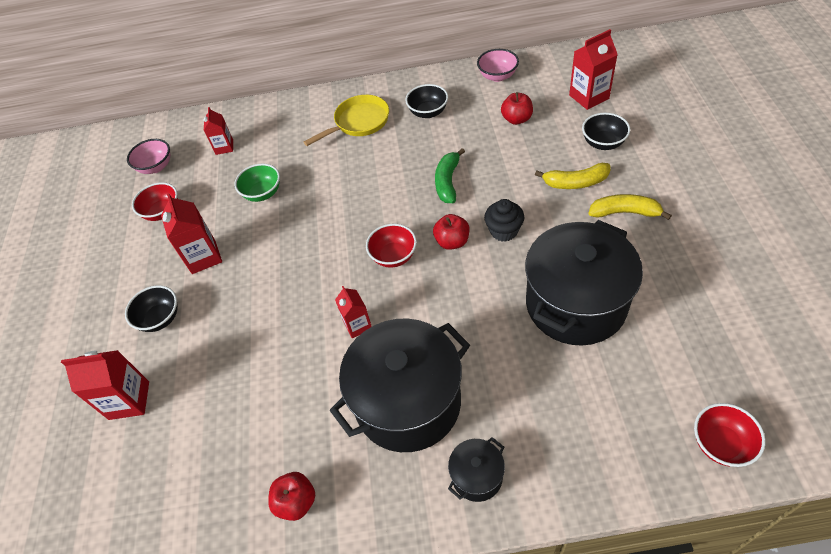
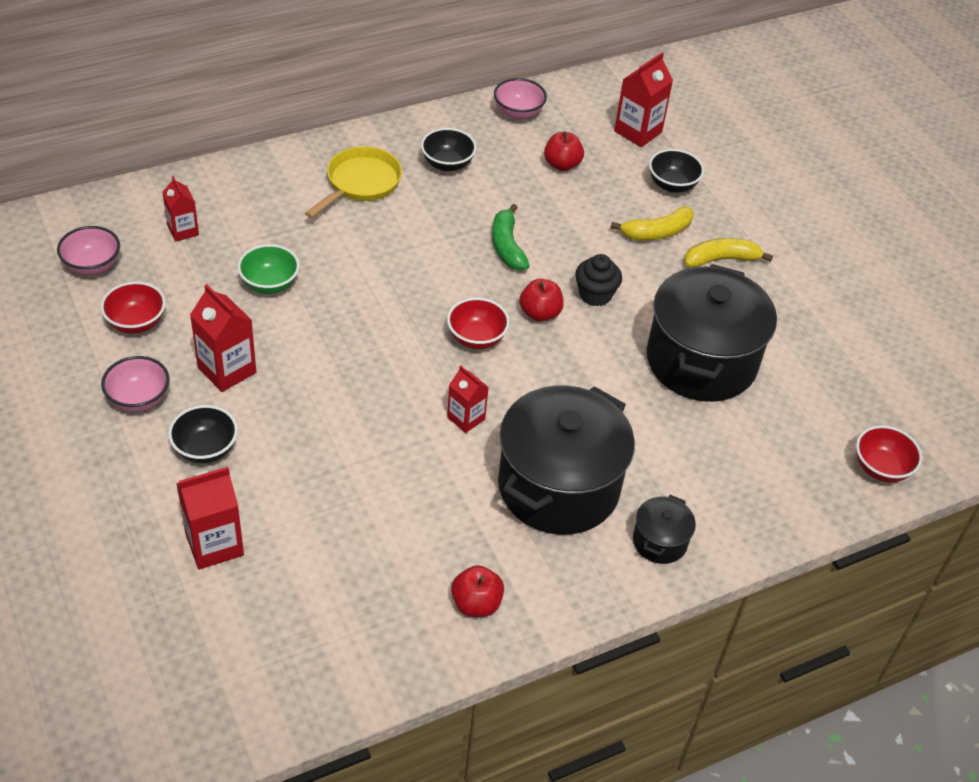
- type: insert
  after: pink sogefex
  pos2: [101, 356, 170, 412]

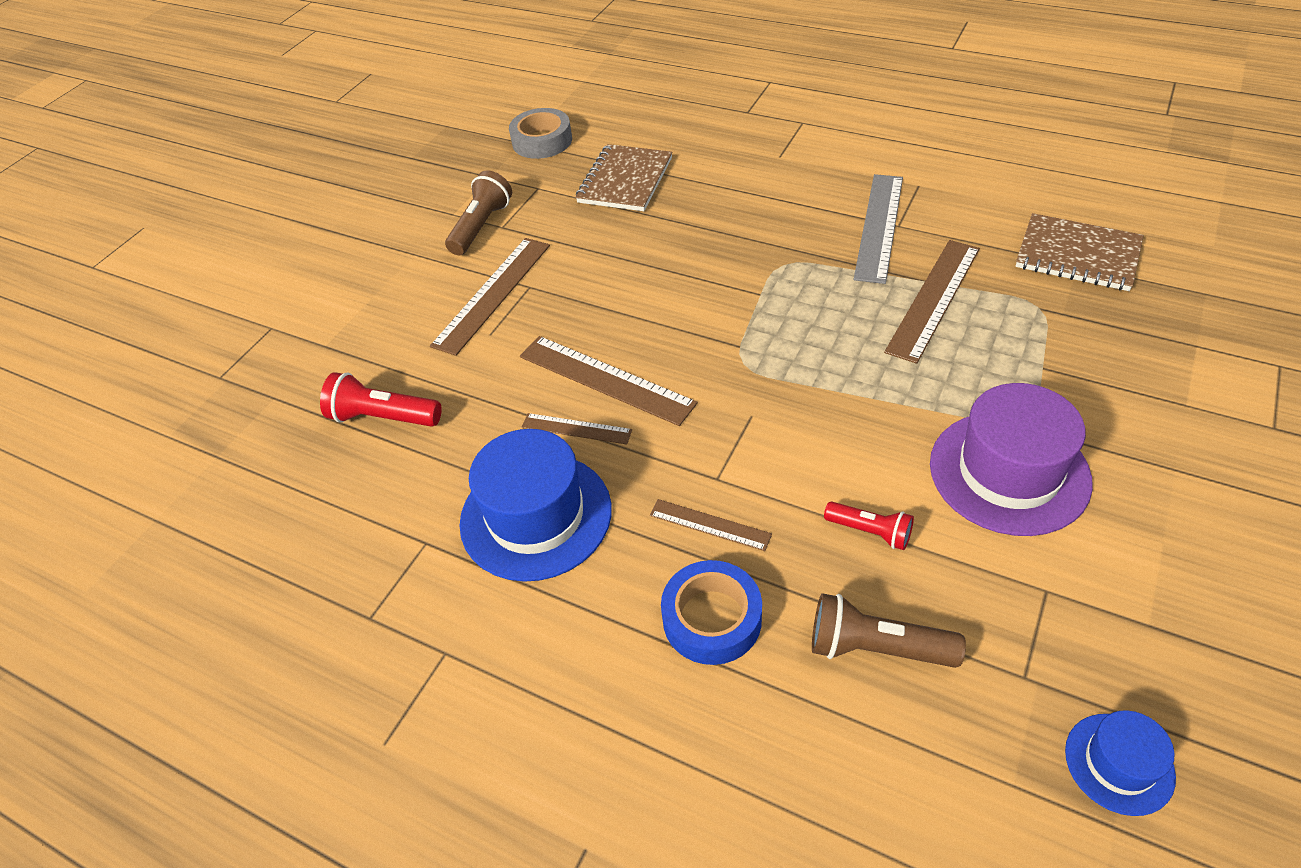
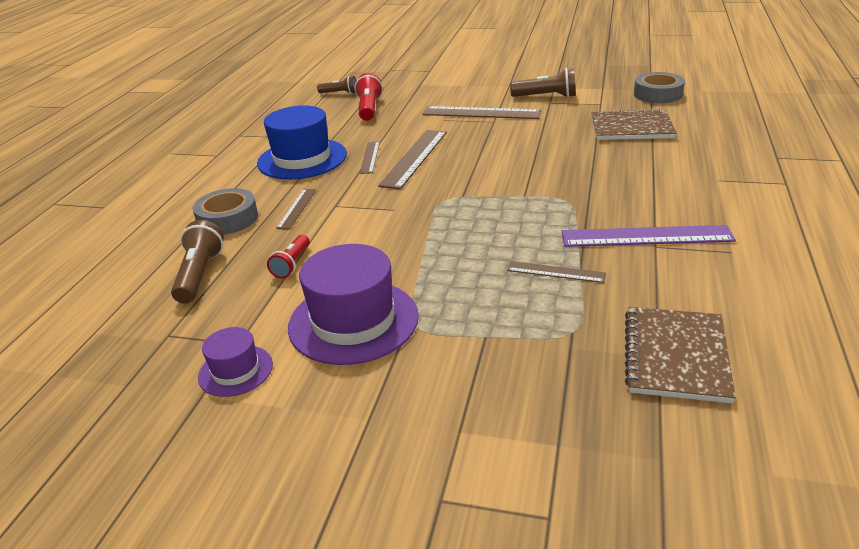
- type: recolor
  before: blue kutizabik
  after: grey kutizabik
  pos1: [661, 560, 762, 665]
  pos2: [193, 188, 258, 235]
- type: insert
  after: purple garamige
  pos2: [198, 327, 273, 397]
- type: insert
  after: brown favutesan
  pos2: [317, 76, 357, 94]
- type: resize
  before: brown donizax
  pos1: [884, 240, 980, 364]
  pos2: [507, 261, 606, 283]
  scale: 0.55
- type: recolor
  before: grey donizax
  after: purple donizax
  pos1: [854, 174, 903, 284]
  pos2: [561, 225, 736, 247]
- type: delete
  before: blue garamige
  pos1: [1065, 710, 1176, 816]

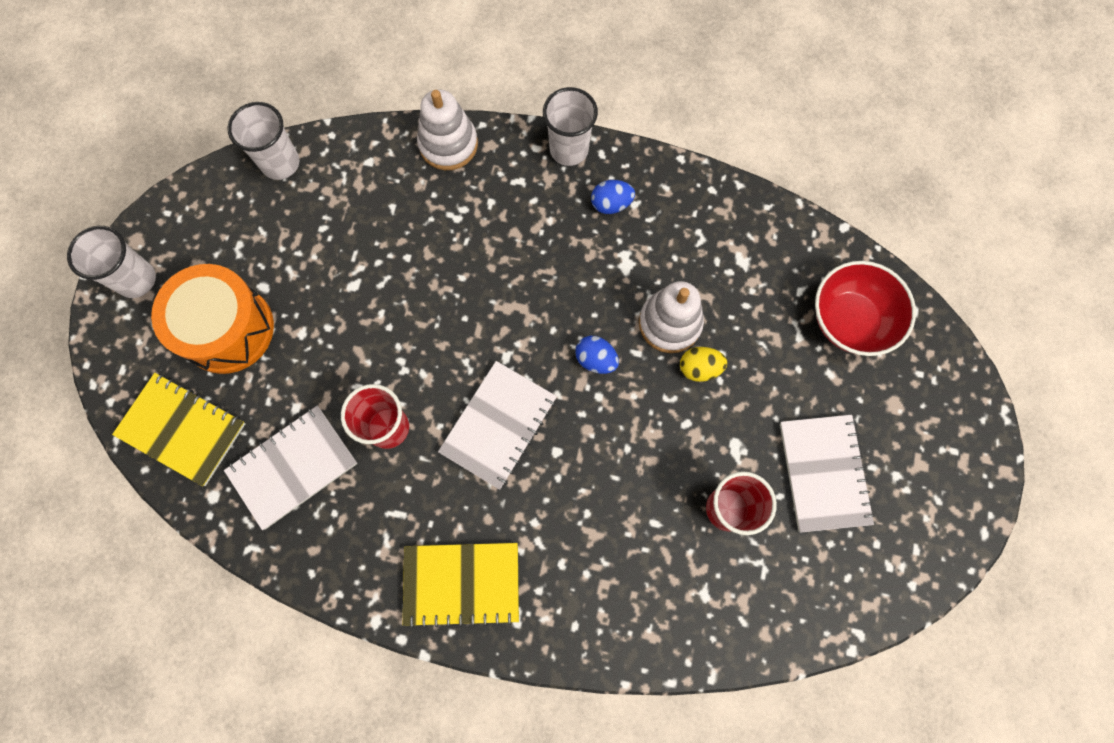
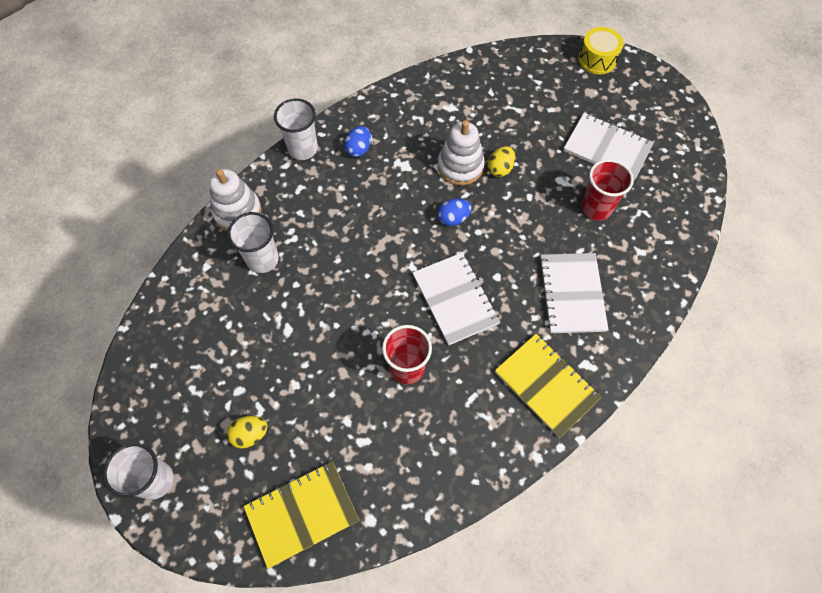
- type: move
  before: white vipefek
  pos1: [227, 102, 299, 180]
  pos2: [227, 212, 279, 273]
- type: replace
  before: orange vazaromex
  after: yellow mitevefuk
  pos1: [151, 264, 274, 374]
  pos2: [227, 416, 268, 449]
- type: rotate
  before: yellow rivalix
  pos1: [403, 543, 519, 628]
  pos2: [495, 334, 602, 438]
  turn: -75
- type: move
  before: white rivalix
  pos1: [224, 405, 357, 530]
  pos2: [539, 253, 609, 333]
- type: insert
  after: yellow vazaromex
  pos2: [578, 27, 624, 74]
- type: delete
  before: red sogefex
  pos1: [815, 261, 916, 356]

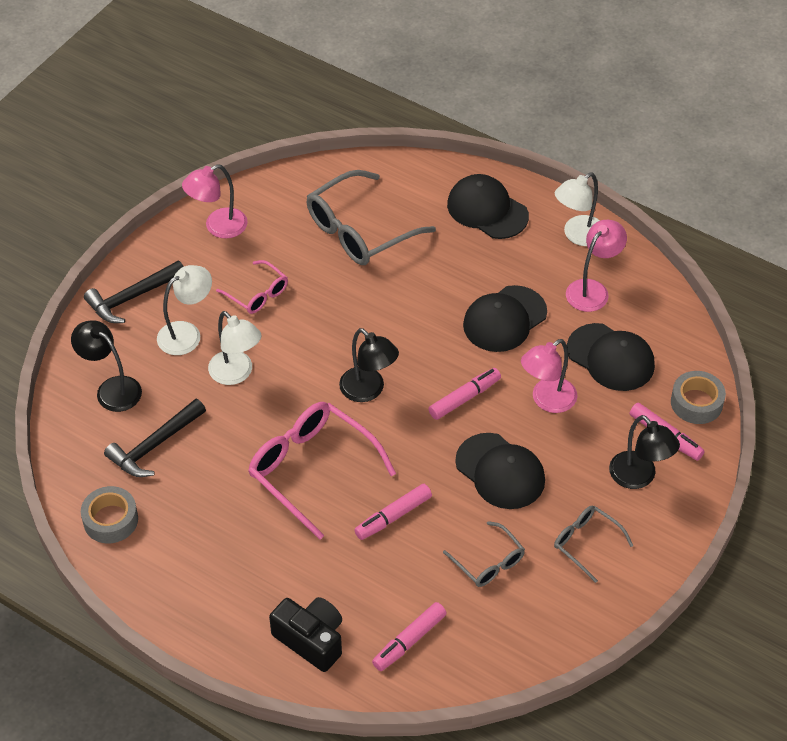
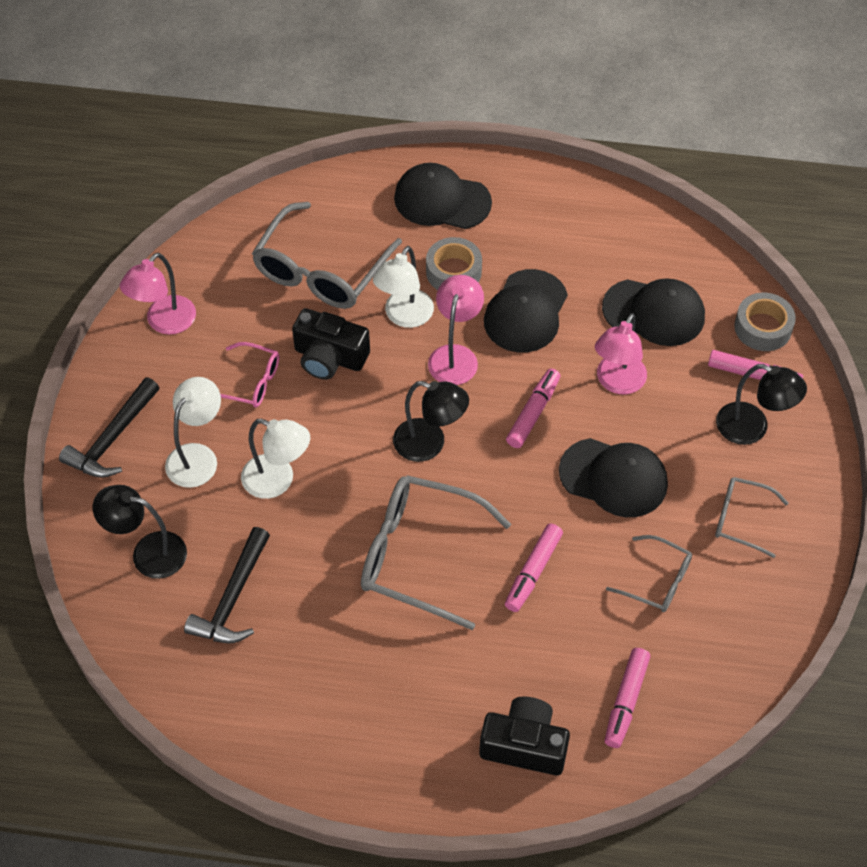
- type: insert
  after: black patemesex
  pos2: [292, 308, 370, 380]
- type: recolor
  before: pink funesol
  after: grey funesol
  pos1: [248, 402, 396, 540]
  pos2: [361, 475, 511, 630]
- type: move
  before: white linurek
  pos1: [555, 172, 600, 246]
  pos2: [373, 246, 434, 328]
- type: move
  before: grey kutizabik
  pos1: [81, 486, 138, 543]
  pos2: [426, 237, 482, 290]
- type: move
  before: pink linurek
  pos1: [566, 220, 627, 312]
  pos2: [428, 275, 484, 385]

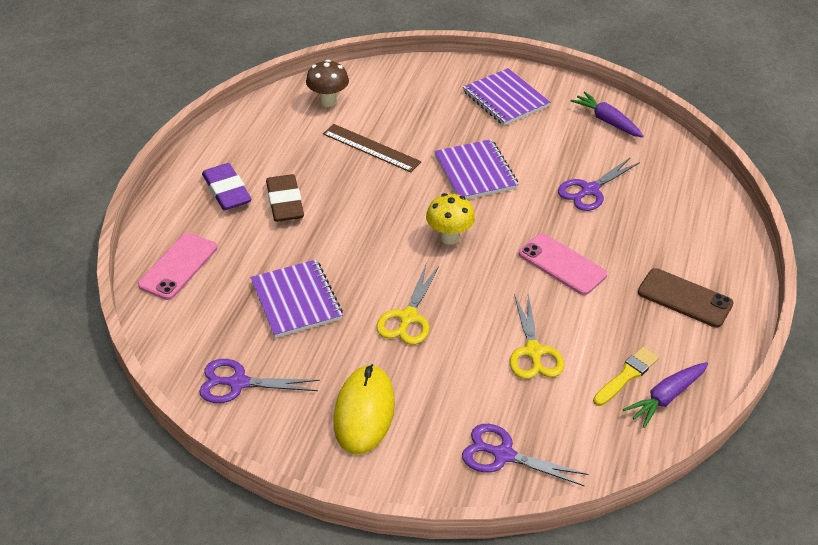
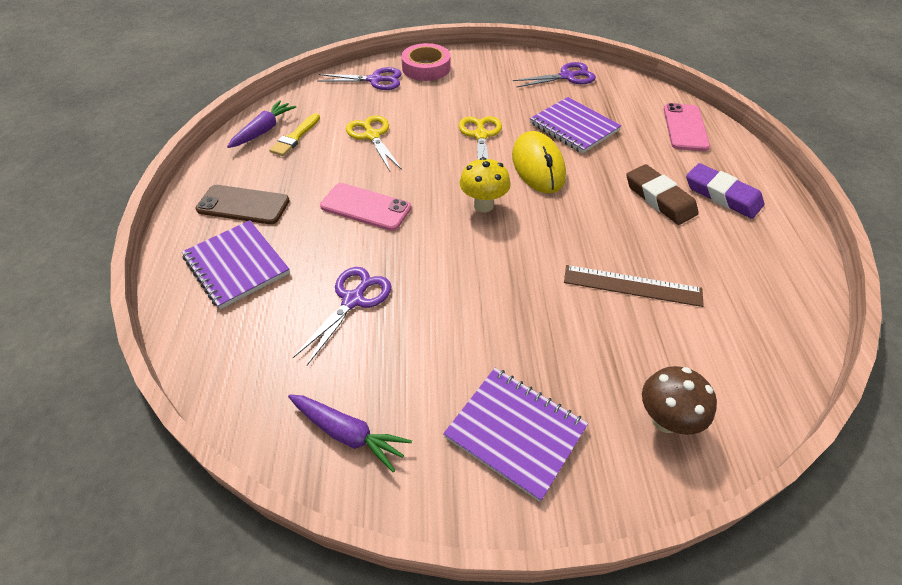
- type: move
  before: purple rivalix
  pos1: [434, 139, 519, 199]
  pos2: [182, 220, 290, 309]
- type: insert
  after: pink kutizabik
  pos2: [401, 43, 451, 81]
- type: move
  before: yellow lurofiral
  pos1: [333, 364, 395, 455]
  pos2: [512, 131, 566, 193]
- type: move
  before: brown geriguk
  pos1: [306, 60, 349, 107]
  pos2: [642, 366, 717, 435]

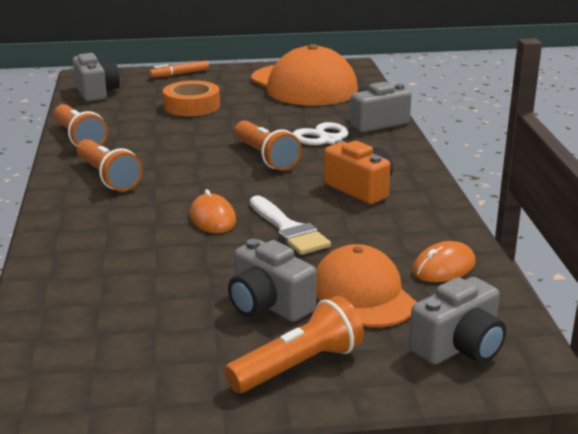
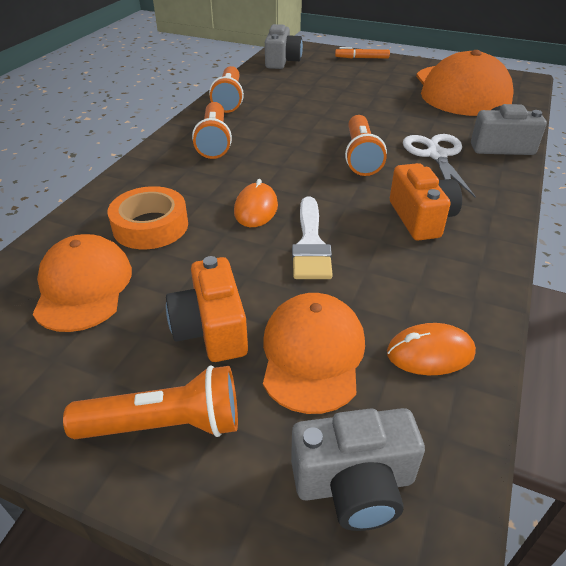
- type: insert
  after: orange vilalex
  pos2: [33, 234, 132, 332]
- type: move
  before: orange kutizabik
  pos1: [163, 80, 220, 116]
  pos2: [107, 186, 188, 249]
- type: recolor
  before: grey patemesex
  after: orange patemesex
  pos1: [228, 239, 317, 322]
  pos2: [166, 256, 248, 362]

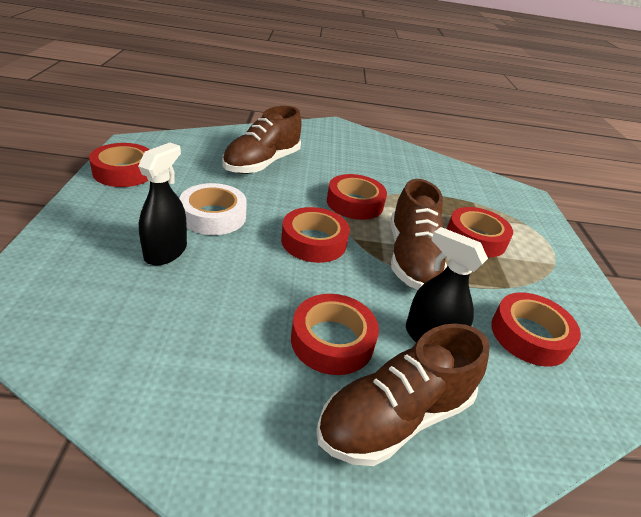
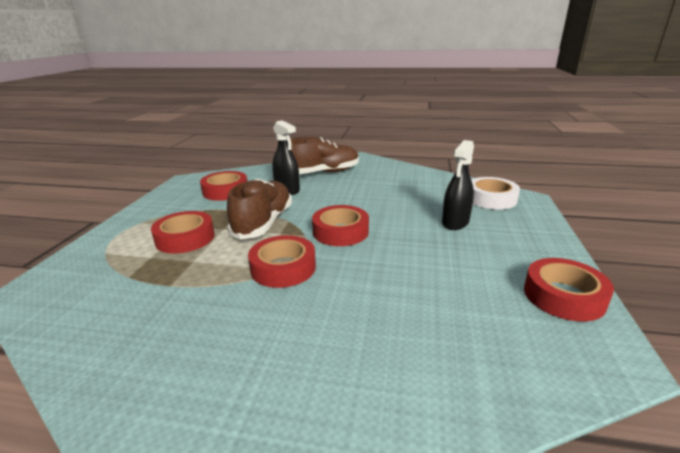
- type: move
  before: white kutizabik
  pos1: [179, 183, 247, 235]
  pos2: [471, 177, 520, 210]
- type: delete
  before: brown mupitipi
  pos1: [222, 106, 302, 174]
- type: delete
  before: red kutizabik
  pos1: [291, 294, 379, 375]

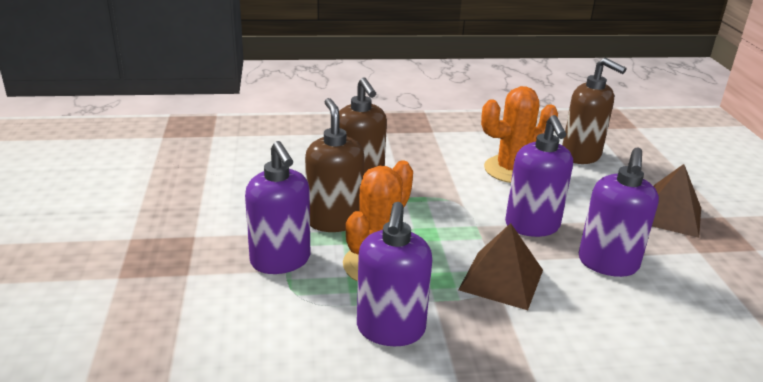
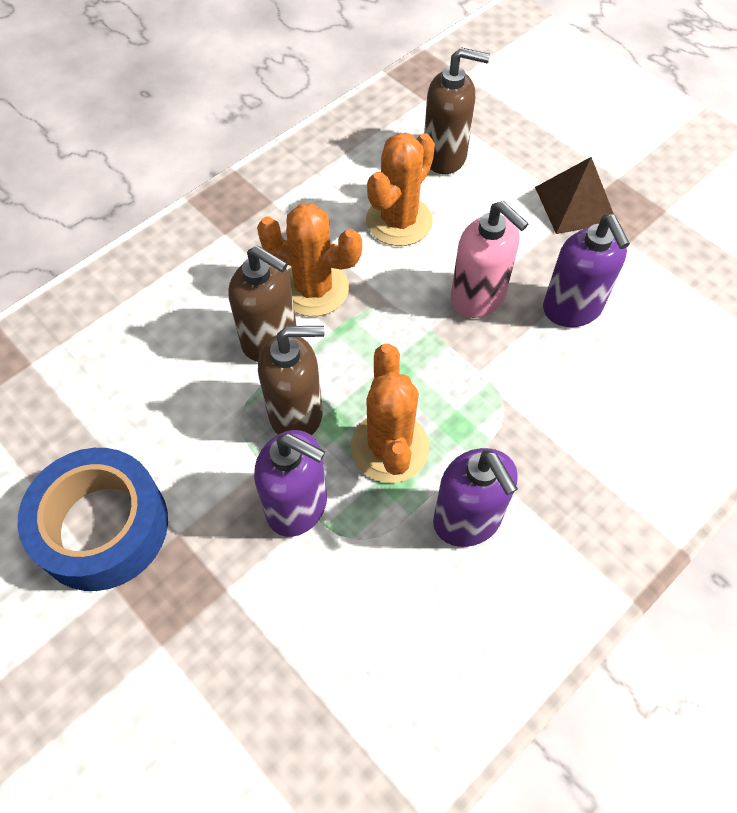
- type: insert
  after: blue kutizabik
  pos2: [17, 448, 168, 591]
- type: insert
  after: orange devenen
  pos2: [257, 203, 362, 316]
- type: rotate
  before: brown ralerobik
  pos1: [305, 98, 364, 232]
  pos2: [258, 326, 324, 435]
  turn: 135
- type: recolor
  before: purple ralerobik
  after: pink ralerobik
  pos1: [505, 115, 573, 237]
  pos2: [451, 201, 529, 318]
- type: delete
  before: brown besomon
  pos1: [458, 223, 543, 310]

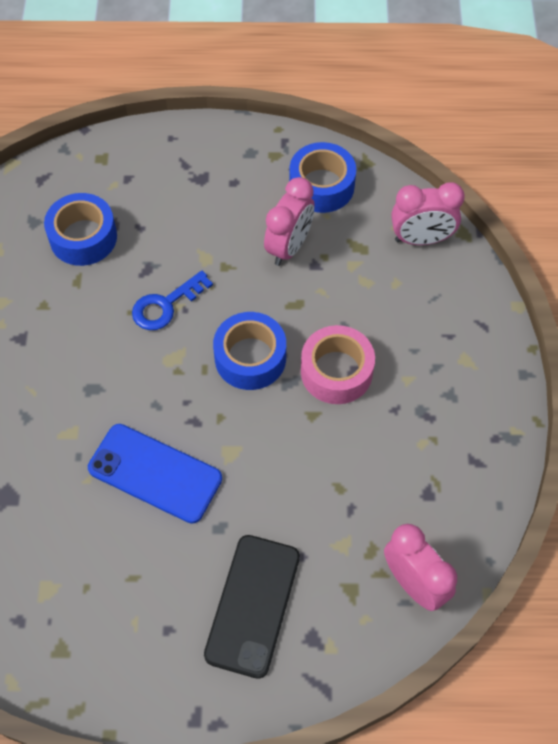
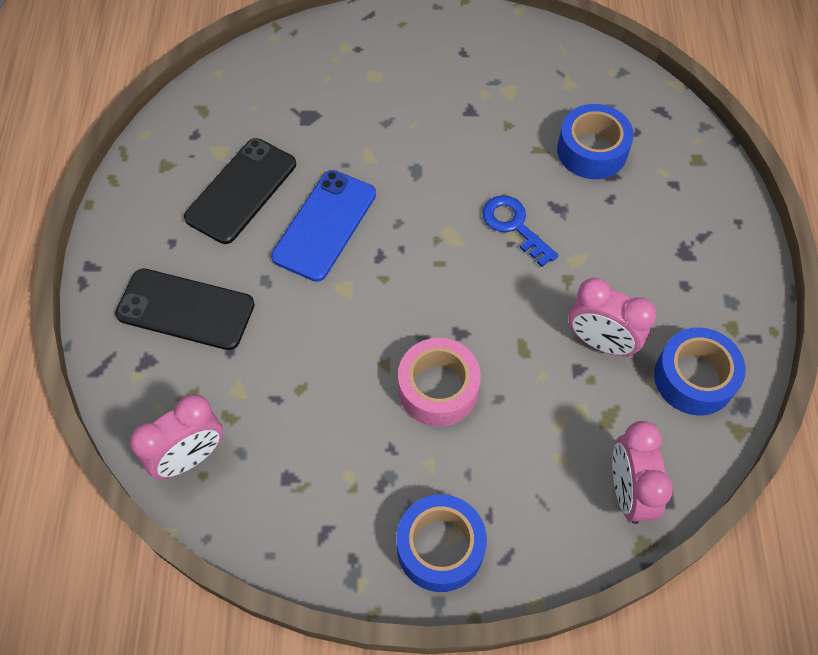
- type: insert
  after: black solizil
  pos2: [184, 138, 296, 244]
- type: move
  before: blue kutizabik
  pos1: [213, 312, 286, 390]
  pos2: [397, 494, 487, 592]

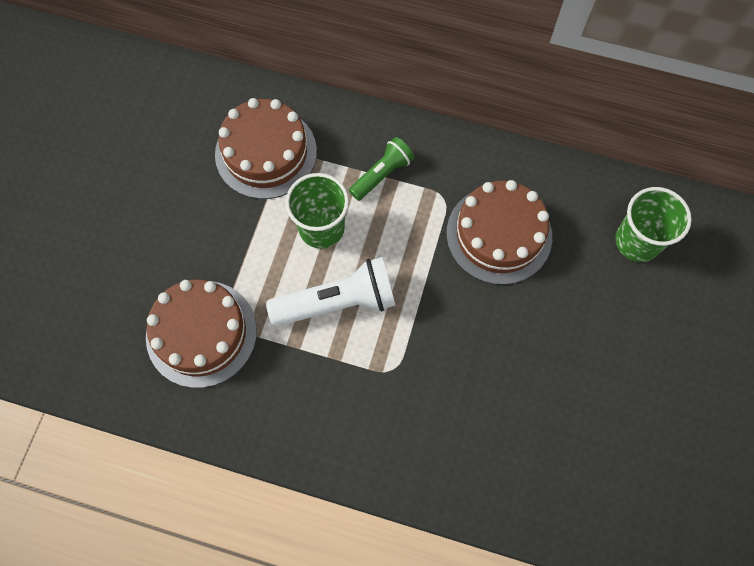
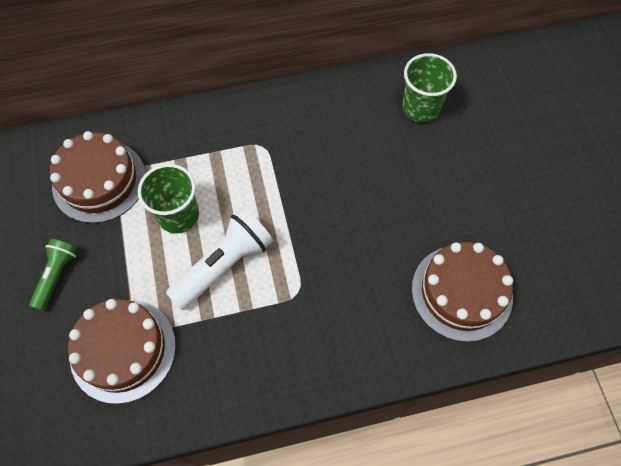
- type: move
  before: green favutesan
  pos1: [349, 137, 415, 201]
  pos2: [29, 239, 78, 311]
- type: move
  before: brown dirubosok
  pos1: [447, 180, 552, 285]
  pos2: [412, 242, 513, 342]

